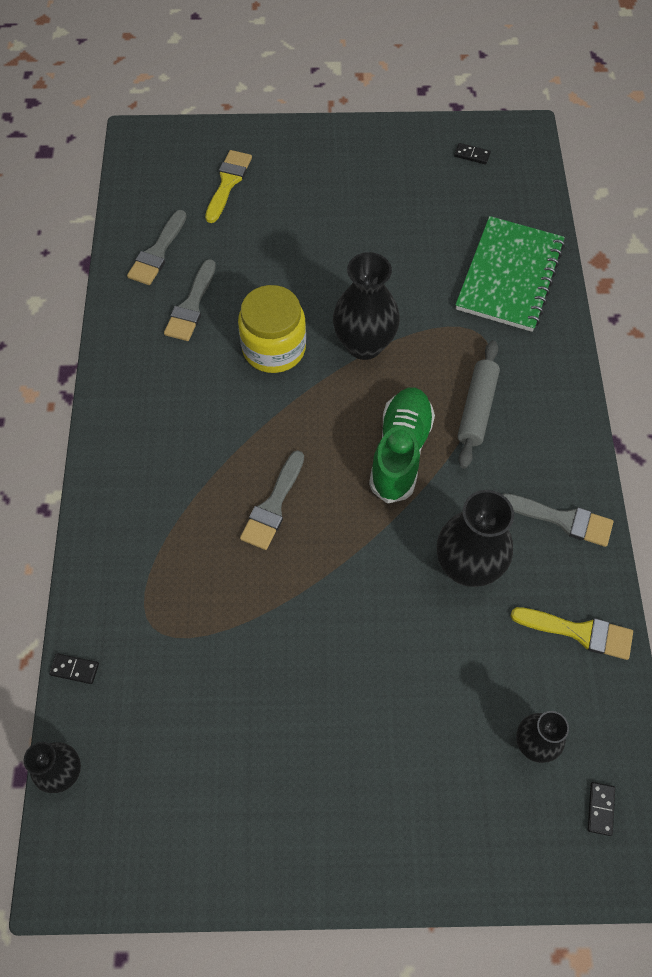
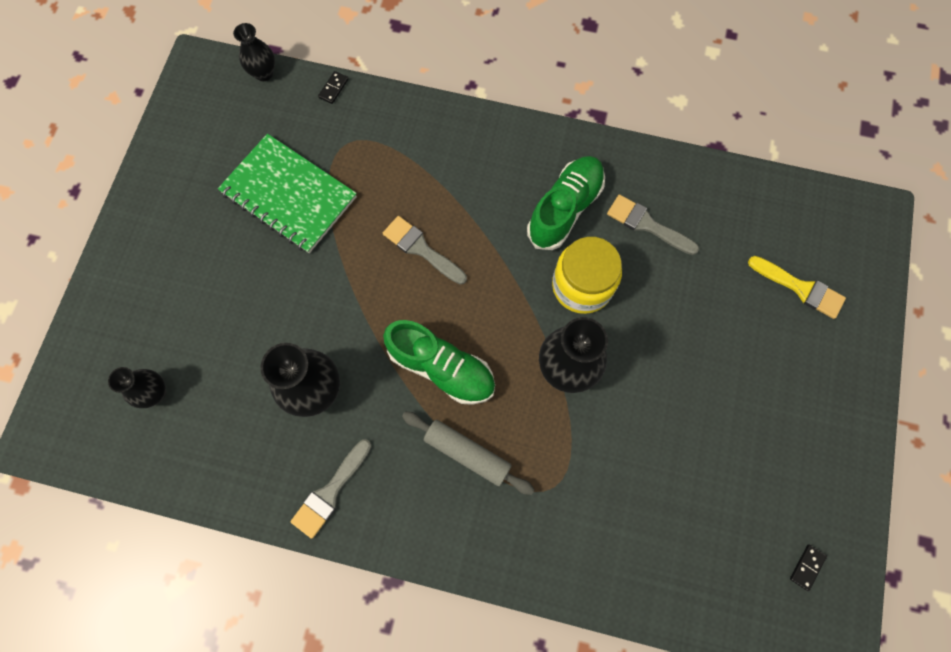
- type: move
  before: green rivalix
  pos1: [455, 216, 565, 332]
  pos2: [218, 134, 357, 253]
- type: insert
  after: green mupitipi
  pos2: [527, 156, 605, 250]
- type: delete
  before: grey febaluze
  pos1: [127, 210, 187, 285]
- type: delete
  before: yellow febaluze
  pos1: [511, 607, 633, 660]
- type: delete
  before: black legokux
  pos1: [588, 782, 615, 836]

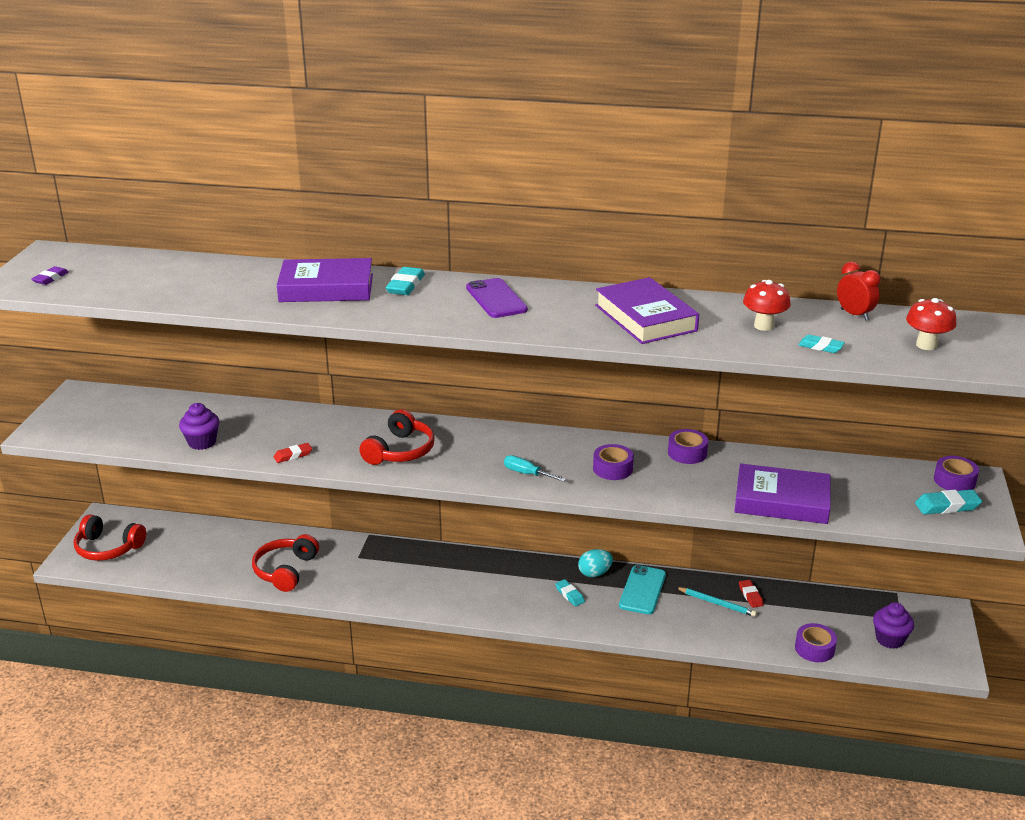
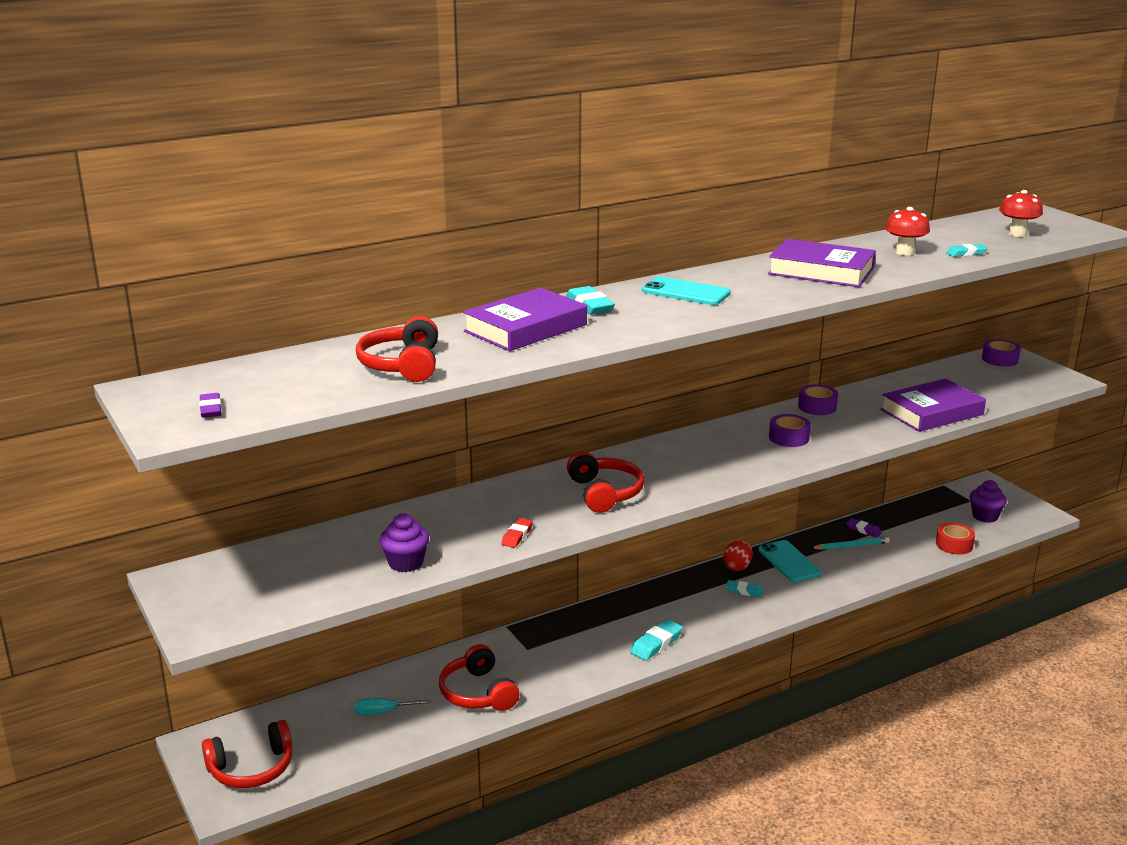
- type: move
  before: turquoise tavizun
  pos1: [504, 455, 566, 482]
  pos2: [354, 698, 431, 715]
- type: insert
  after: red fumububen
  pos2: [356, 316, 438, 382]
- type: move
  before: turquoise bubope
  pos1: [915, 490, 982, 514]
  pos2: [630, 619, 683, 661]
- type: recolor
  before: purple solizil
  after: turquoise solizil
  pos1: [466, 278, 528, 318]
  pos2: [642, 276, 731, 305]
- type: recolor
  before: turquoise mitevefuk
  after: red mitevefuk
  pos1: [578, 549, 613, 577]
  pos2: [723, 540, 752, 571]
- type: recolor
  before: red bubope
  after: purple bubope
  pos1: [739, 580, 763, 608]
  pos2: [847, 518, 882, 538]
- type: recolor
  before: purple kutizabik
  after: red kutizabik
  pos1: [795, 623, 837, 662]
  pos2: [936, 523, 975, 555]
- type: delete
  before: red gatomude
  pos1: [837, 262, 881, 321]

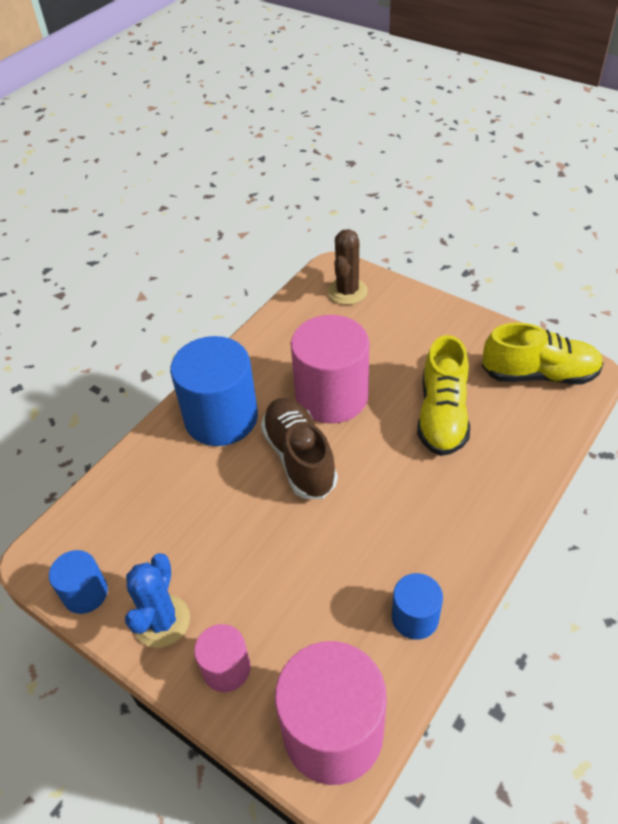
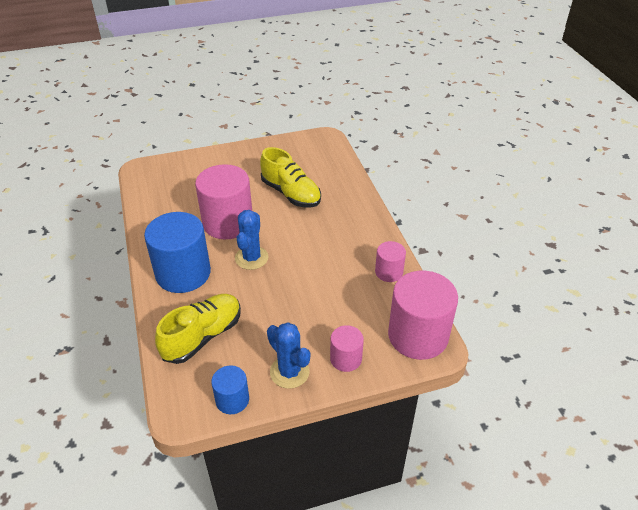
- type: move
  before: yellow mupitipi
  pos1: [482, 323, 604, 385]
  pos2: [155, 294, 241, 364]
- type: replace
  before: brown mupitipi
  after: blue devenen
  pos1: [261, 398, 338, 499]
  pos2: [235, 210, 269, 270]
- type: recolor
  before: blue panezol
  after: pink panezol
  pos1: [392, 573, 443, 640]
  pos2: [375, 241, 406, 282]
- type: delete
  before: brown devenen
  pos1: [327, 229, 368, 305]

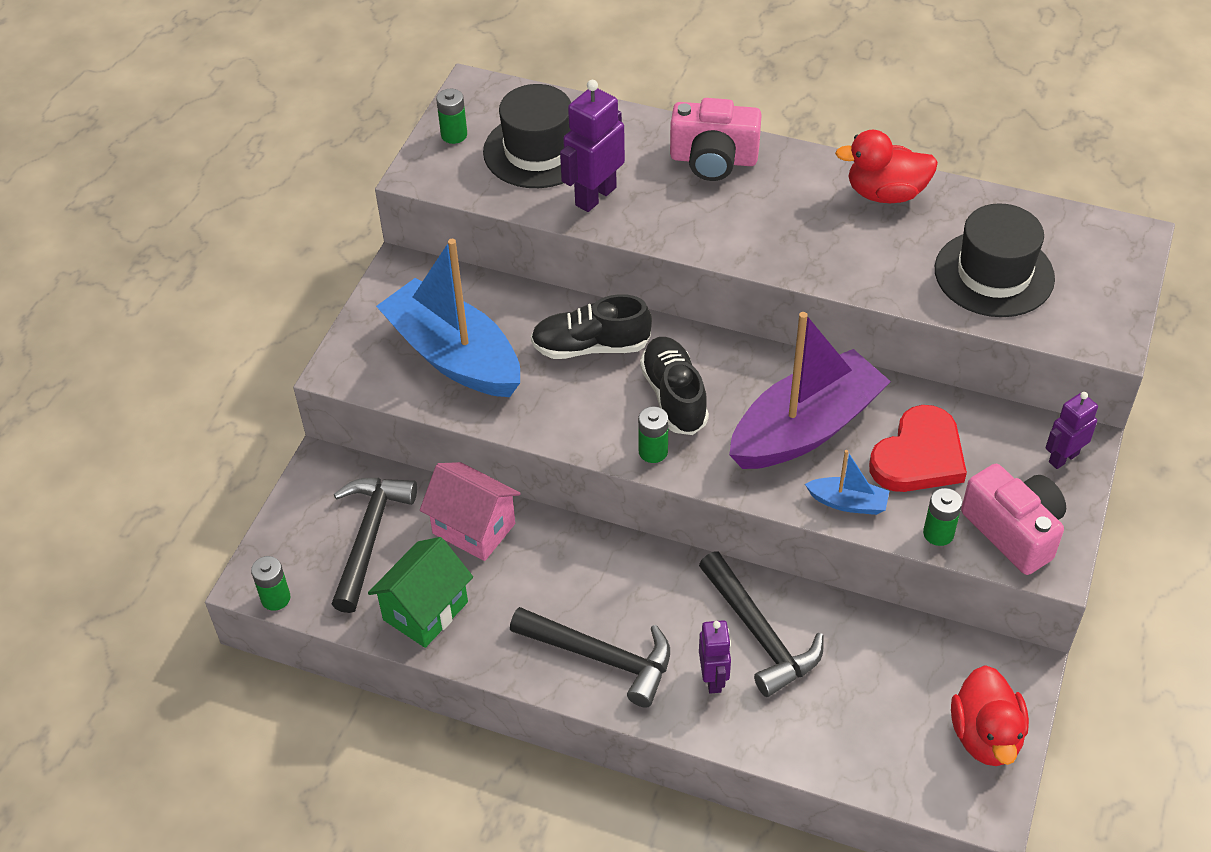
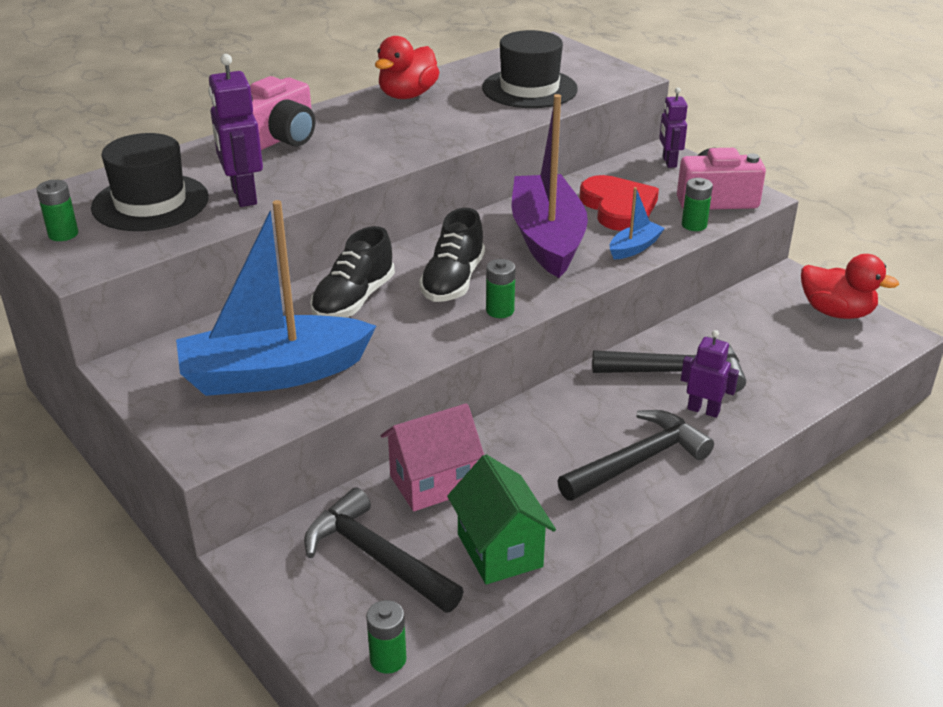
- type: rotate
  before: black mupitipi
  pos1: [640, 337, 709, 435]
  pos2: [419, 208, 485, 302]
  turn: -90

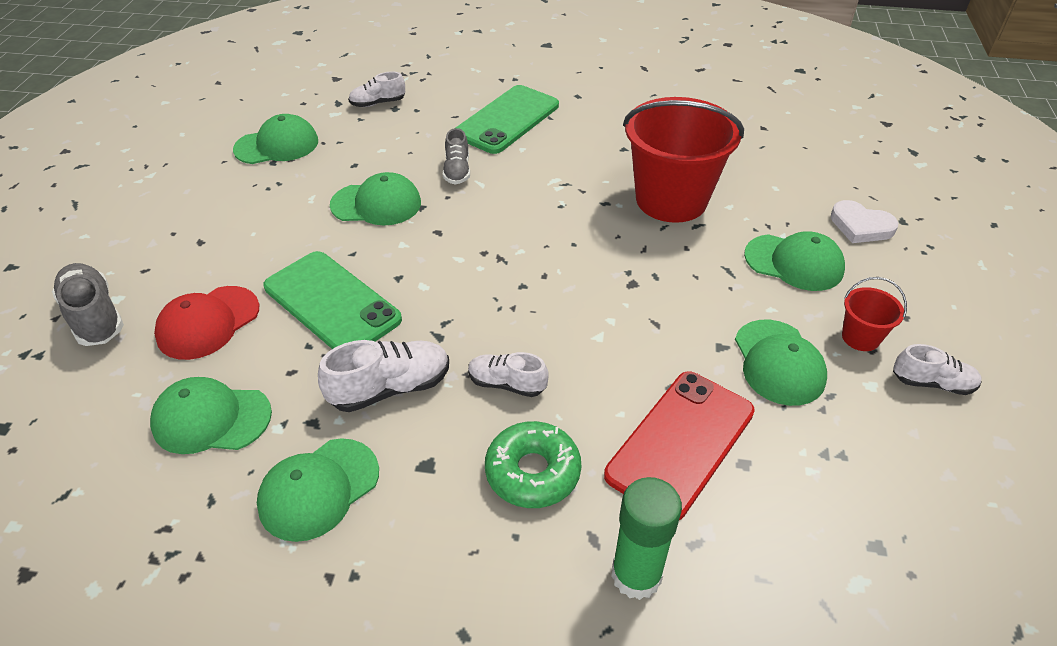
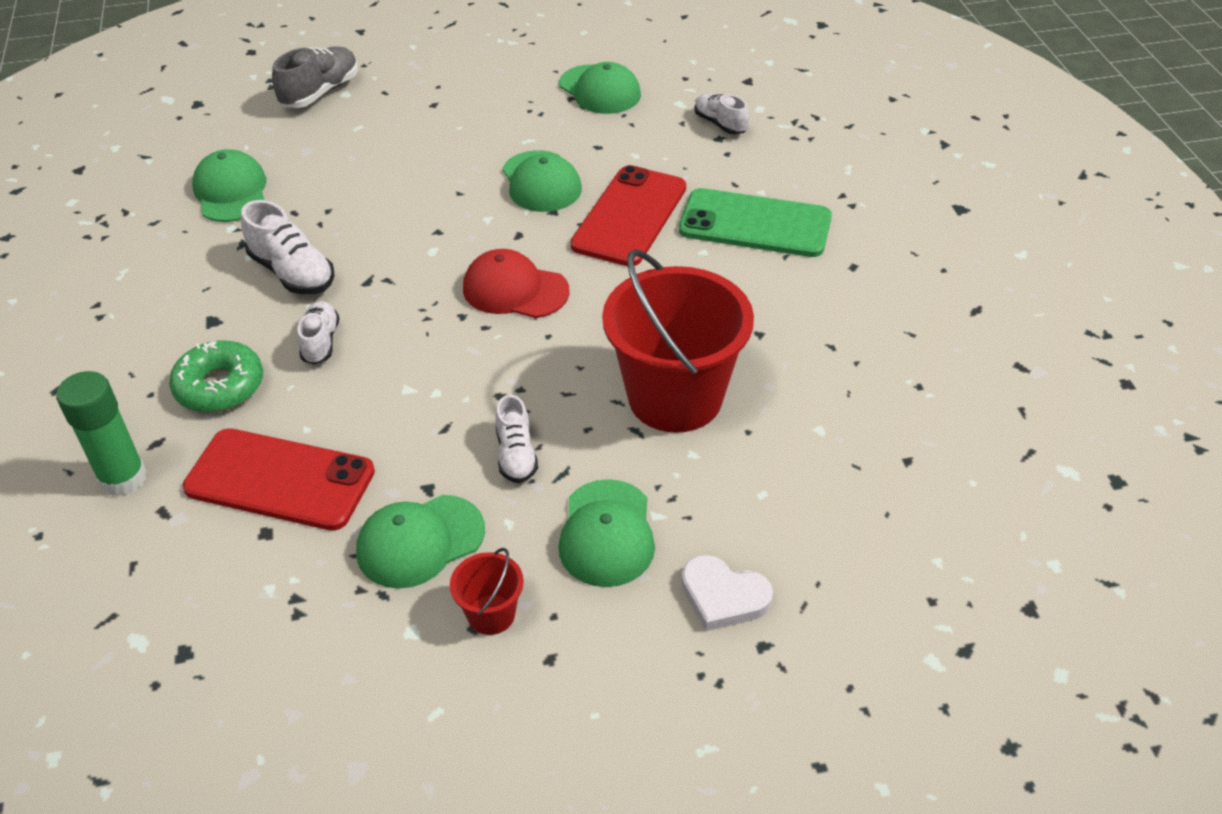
- type: move
  before: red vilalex
  pos1: [154, 286, 259, 360]
  pos2: [463, 249, 570, 318]
- type: move
  before: white mupitipi
  pos1: [893, 344, 982, 395]
  pos2: [495, 395, 538, 483]
- type: replace
  before: grey mupitipi
  after: red solizil
  pos1: [443, 128, 470, 184]
  pos2: [570, 165, 686, 266]
- type: rotate
  before: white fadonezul
  pos1: [831, 200, 898, 243]
  pos2: [681, 555, 773, 631]
  turn: -75
- type: delete
  before: green vilalex
  pos1: [257, 438, 379, 542]
- type: delete
  before: green solizil
  pos1: [263, 251, 402, 349]

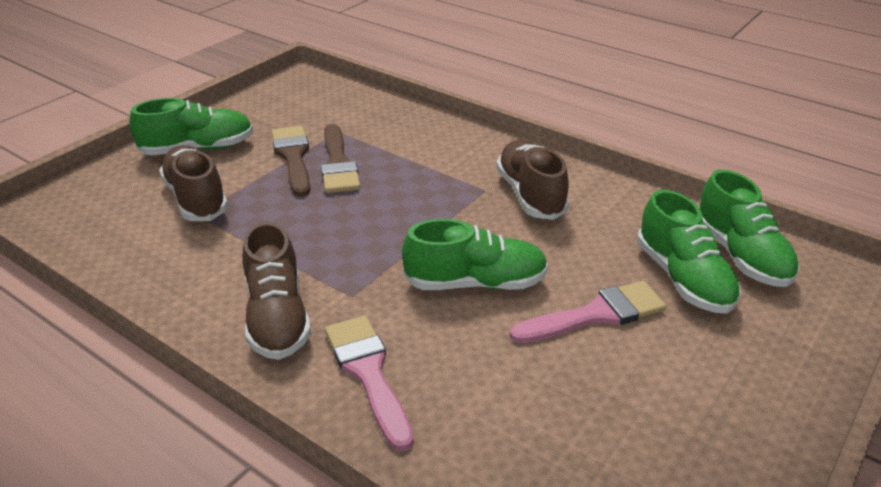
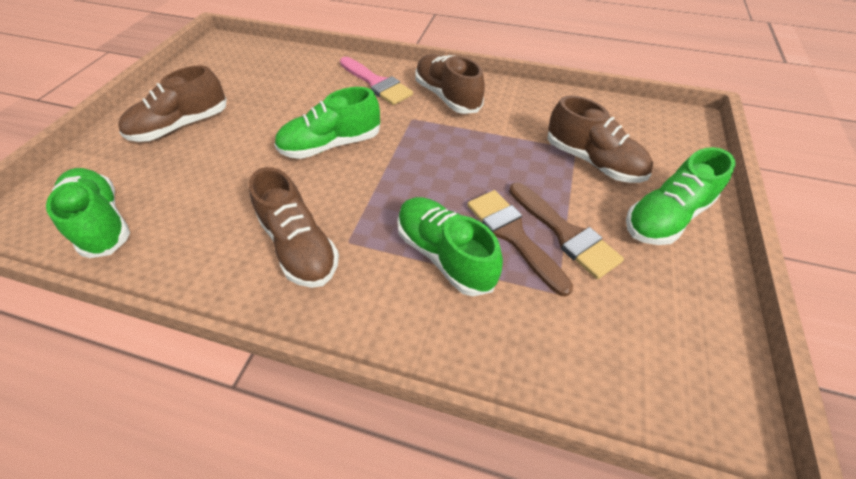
- type: insert
  after: brown mupitipi
  pos2: [118, 65, 227, 142]
- type: move
  before: green mupitipi
  pos1: [637, 190, 741, 314]
  pos2: [397, 197, 503, 296]
- type: delete
  before: pink febaluze
  pos1: [510, 281, 667, 343]

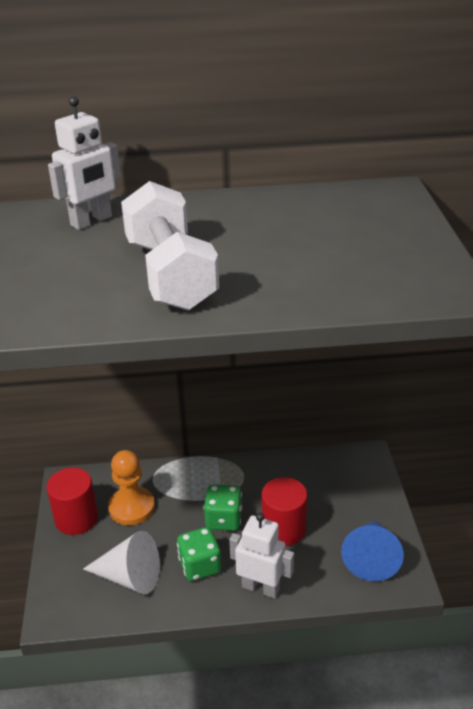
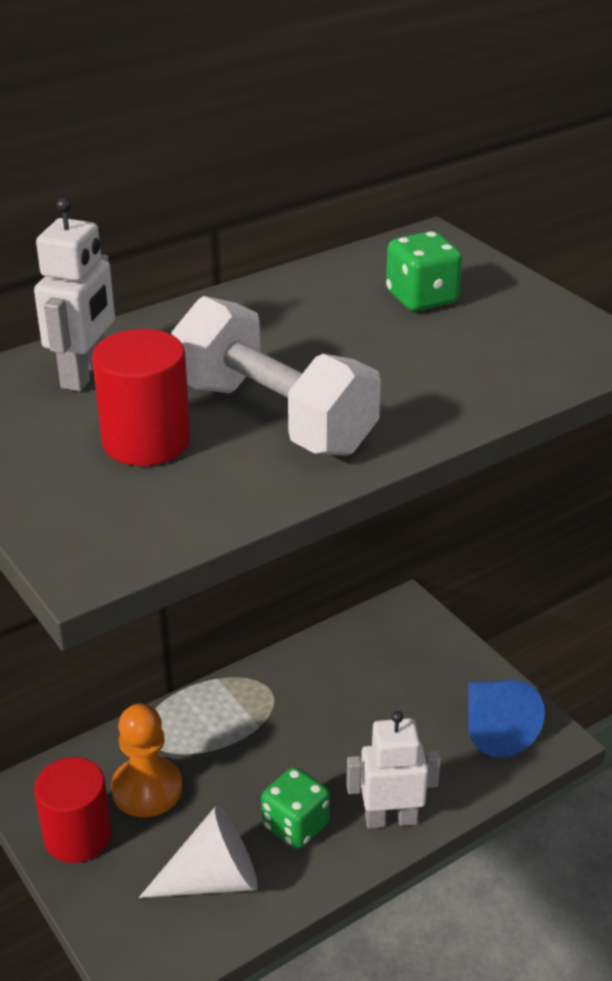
- type: move
  before: red panezol
  pos1: [262, 477, 307, 546]
  pos2: [92, 329, 191, 466]
- type: move
  before: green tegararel
  pos1: [204, 485, 242, 531]
  pos2: [386, 231, 462, 311]

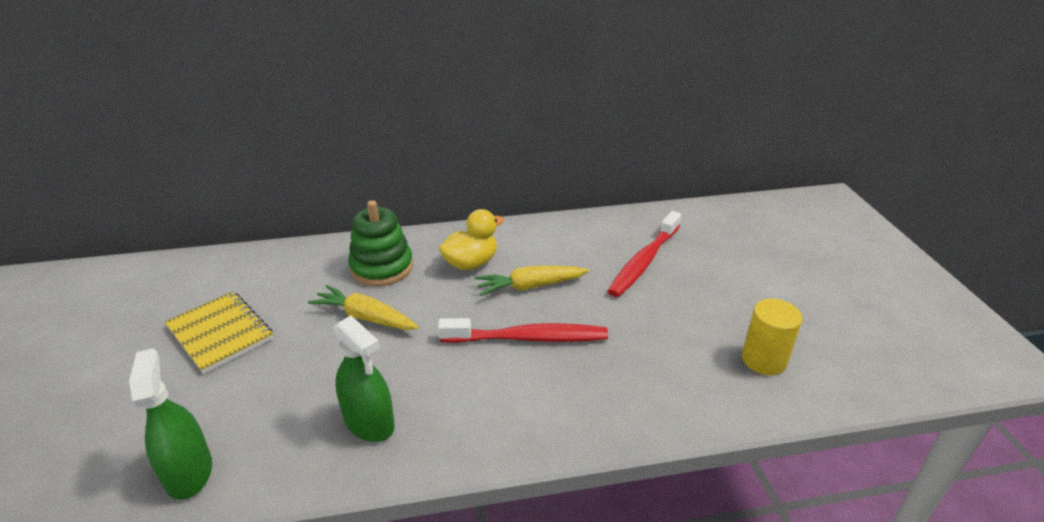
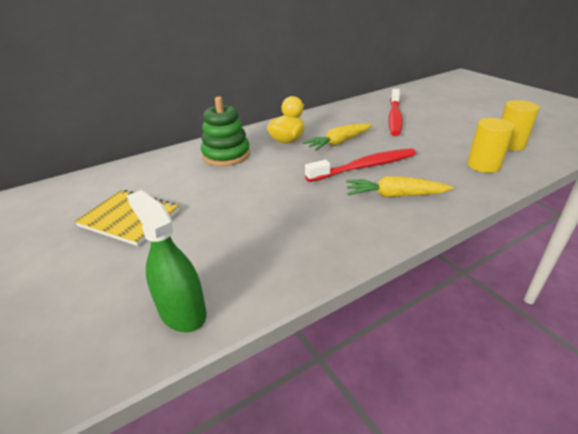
- type: move
  before: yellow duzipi
  pos1: [308, 285, 419, 330]
  pos2: [346, 176, 453, 197]
- type: insert
  after: yellow panezol
  pos2: [467, 118, 514, 173]
- type: delete
  before: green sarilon
  pos1: [333, 315, 395, 442]

